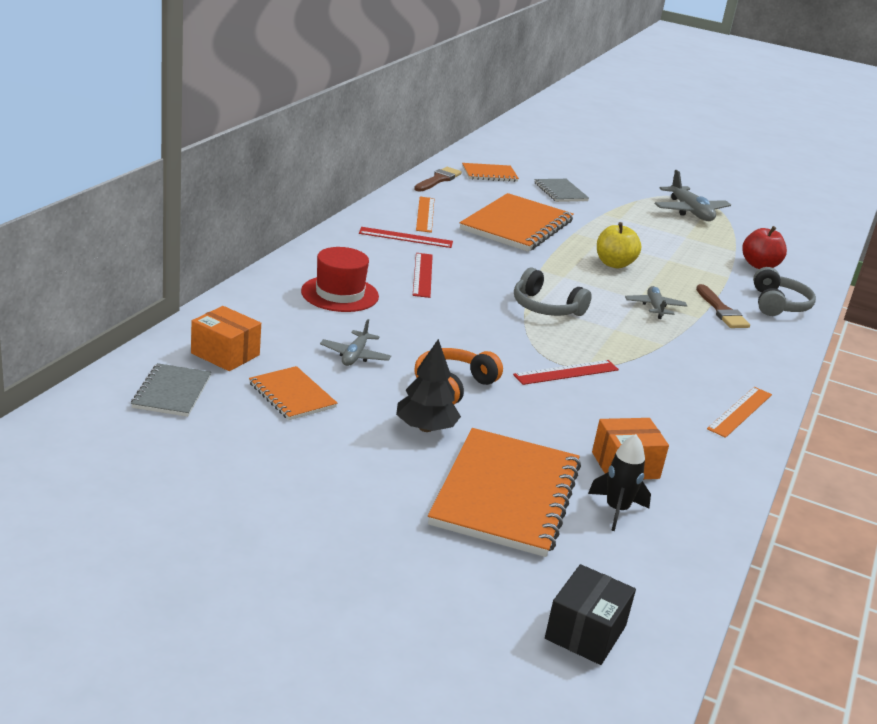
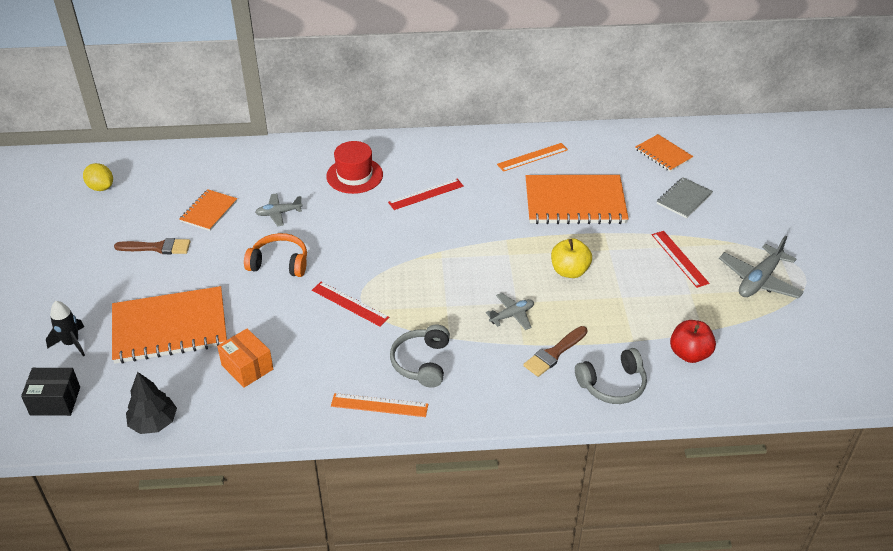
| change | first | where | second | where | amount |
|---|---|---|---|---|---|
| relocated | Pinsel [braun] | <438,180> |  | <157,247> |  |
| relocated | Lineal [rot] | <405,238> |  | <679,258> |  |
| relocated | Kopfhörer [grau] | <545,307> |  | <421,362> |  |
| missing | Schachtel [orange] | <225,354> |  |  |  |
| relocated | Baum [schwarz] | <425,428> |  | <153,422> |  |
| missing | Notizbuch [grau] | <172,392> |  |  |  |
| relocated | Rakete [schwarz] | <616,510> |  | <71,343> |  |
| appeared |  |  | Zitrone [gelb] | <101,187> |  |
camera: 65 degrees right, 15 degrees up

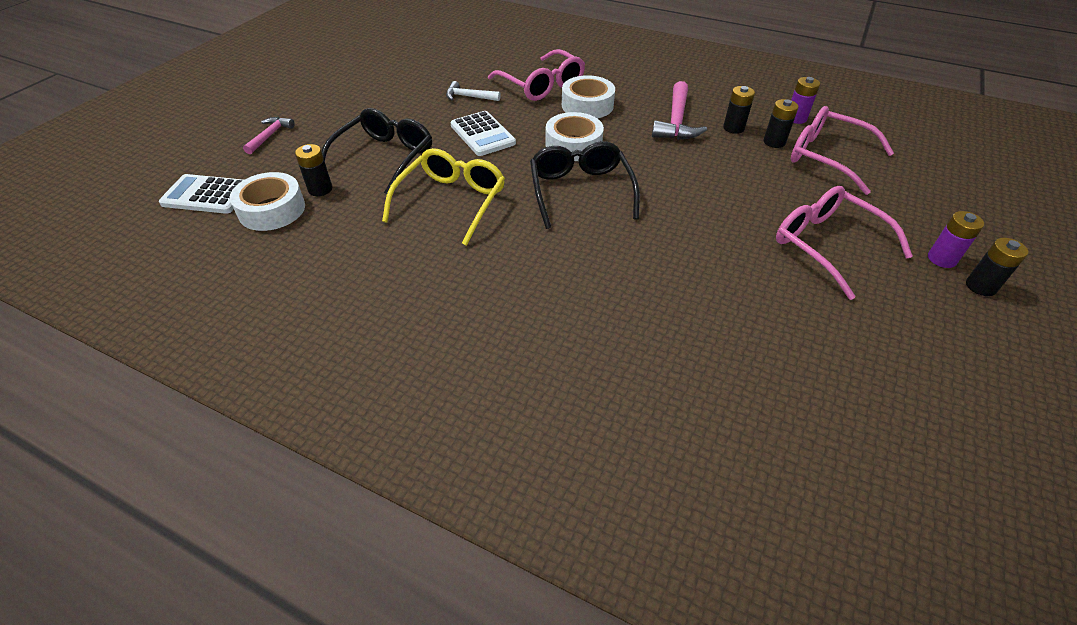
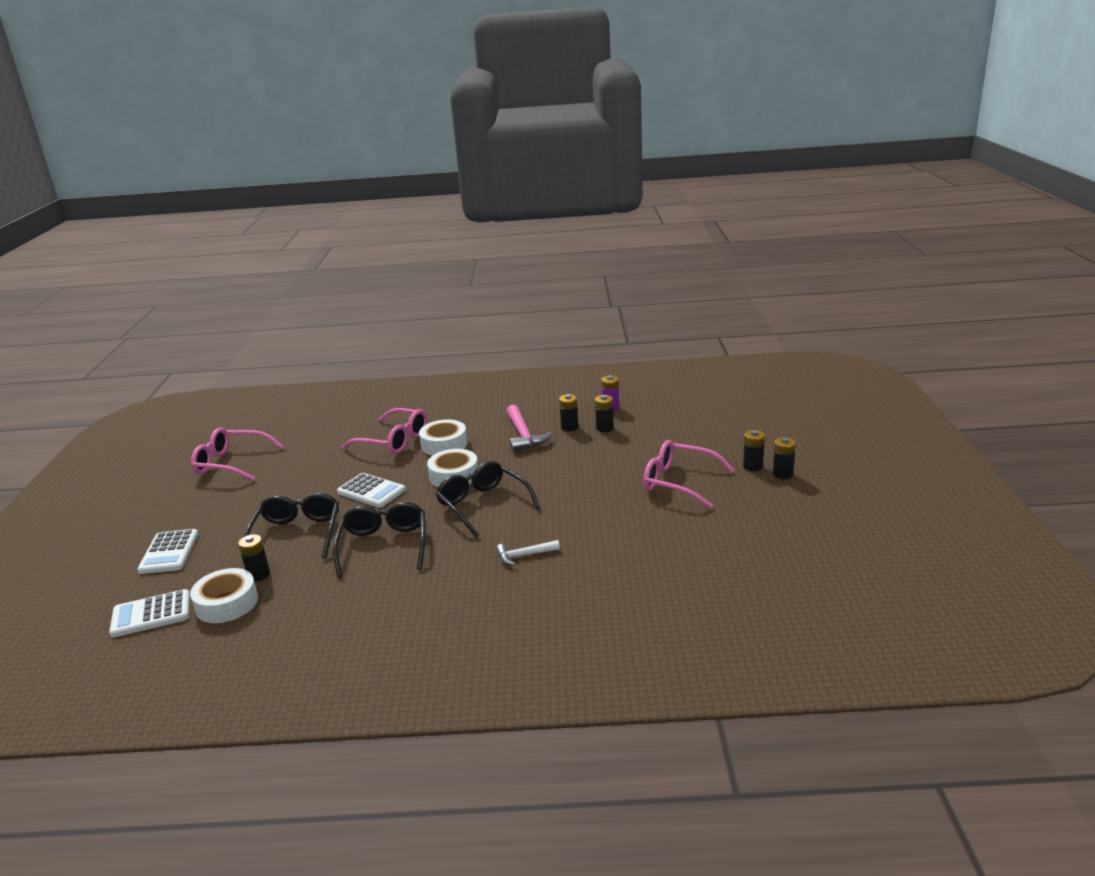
| change | first | where | second | where | amount |
|---|---|---|---|---|---|
| relocated | Hammer [weiß] | <469,97> |  | <524,555> |  |
| relocated | Brille [rosa] | <827,157> |  | <231,463> |  |
| exchanged | Hammer [rosa] | <270,135> | Taschenrechner [weiß] | <169,552> |  |
| colour | Brille [gelb] | <451,202> | Brille [schwarz] | <384,545> |  |
| colour | Batterie [lila] | <941,259> | Batterie [schwarz] | <753,466> |  |
camera: 25 degrees left, 20 degrees down

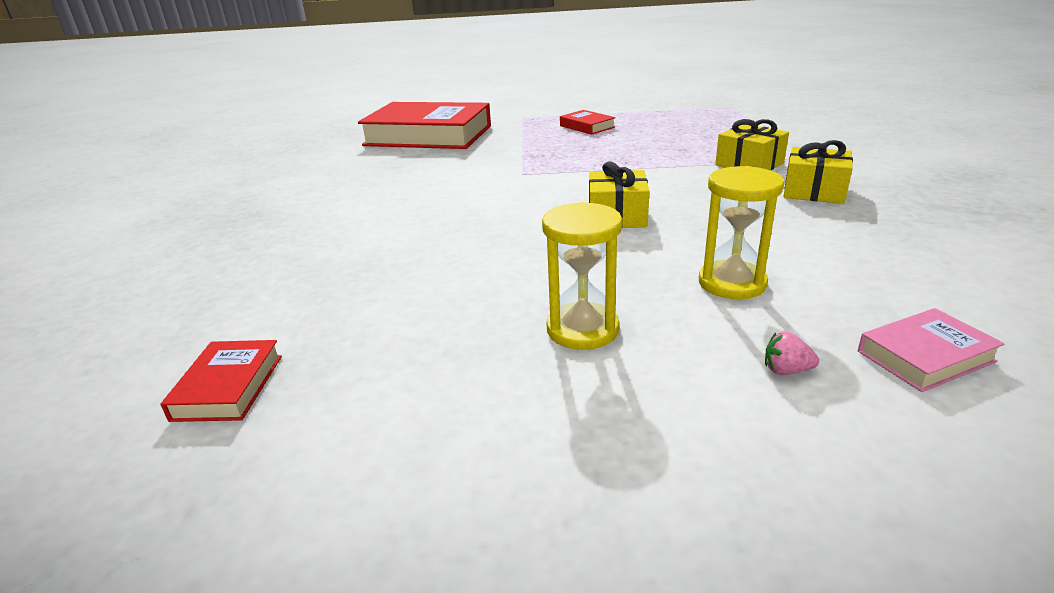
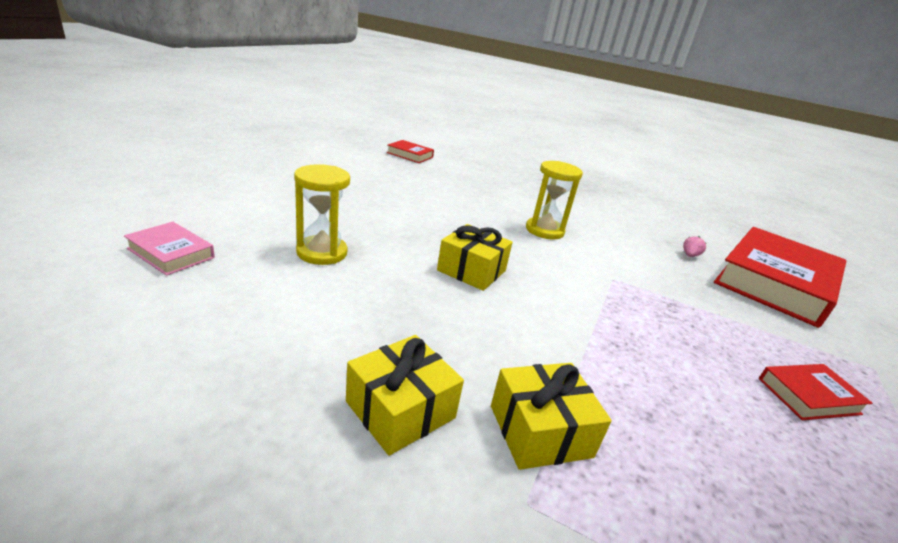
| change | first | where | second | where | amount |
|---|---|---|---|---|---|
| relocated | Sanduhr [gelb] | <582,329> |  | <544,230> |  |
| spun | Buch [rosa] | <925,356> |  | <171,253> | 60 degrees counterclockwise |
| relocated | Erdbeere [rosa] | <786,371> |  | <689,255> |  |
camera: 110 degrees right, 0 degrees up

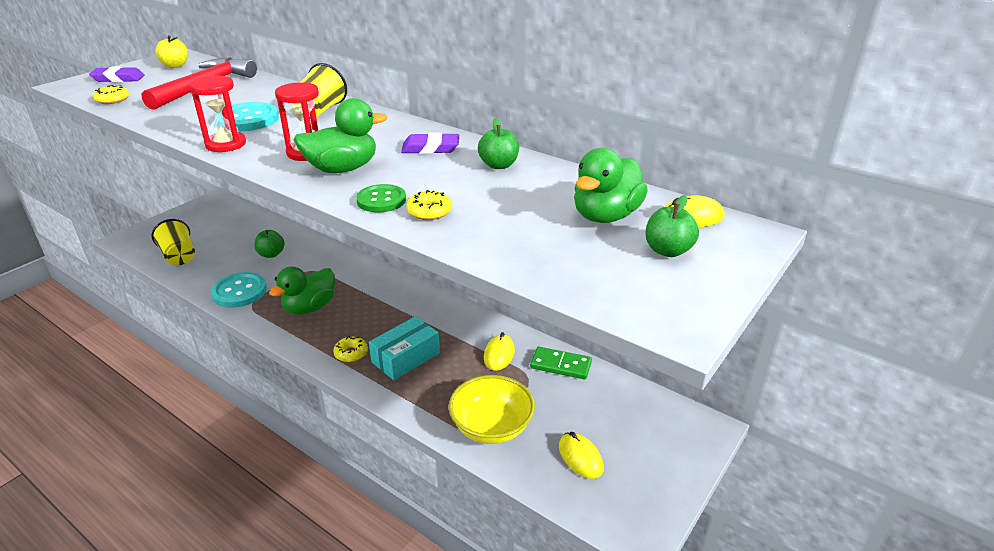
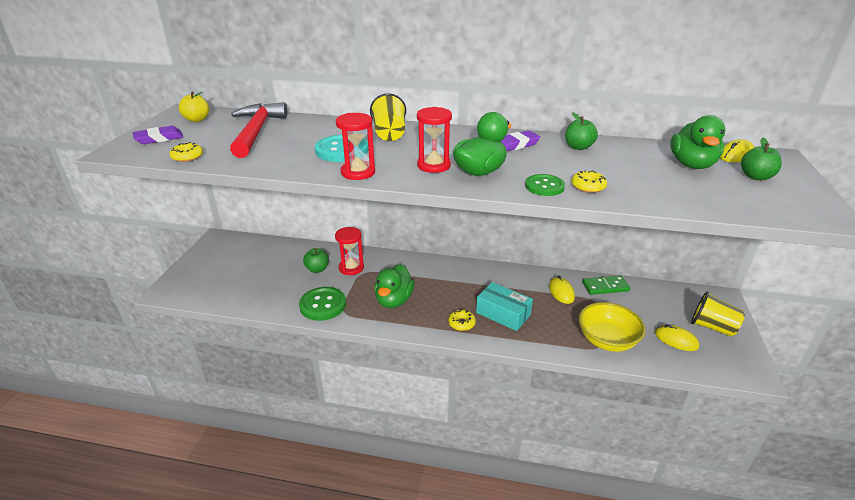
| change | first | where | second | where | amount |
|---|---|---|---|---|---|
| relocated | Becher [gelb] | <179,256> |  | <712,327> |  |
| colour | Knopf [türkis] | <239,291> | Knopf [grün] | <323,305> |  |
| spun | Schachtel [türkis] | <406,357> |  | <503,314> | 75 degrees counterclockwise |
| appeared |  |  | Sanduhr [rot] | <351,268> |  |
camera: 25 degrees left, 0 degrees up

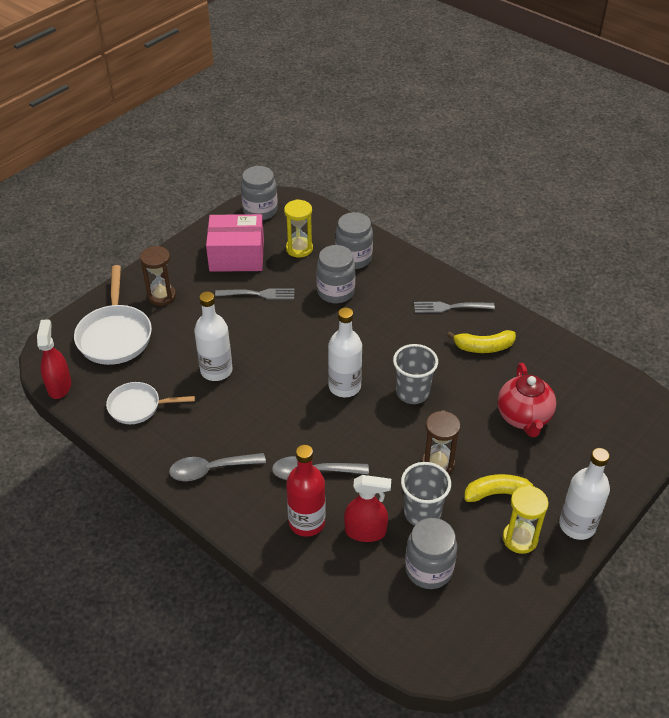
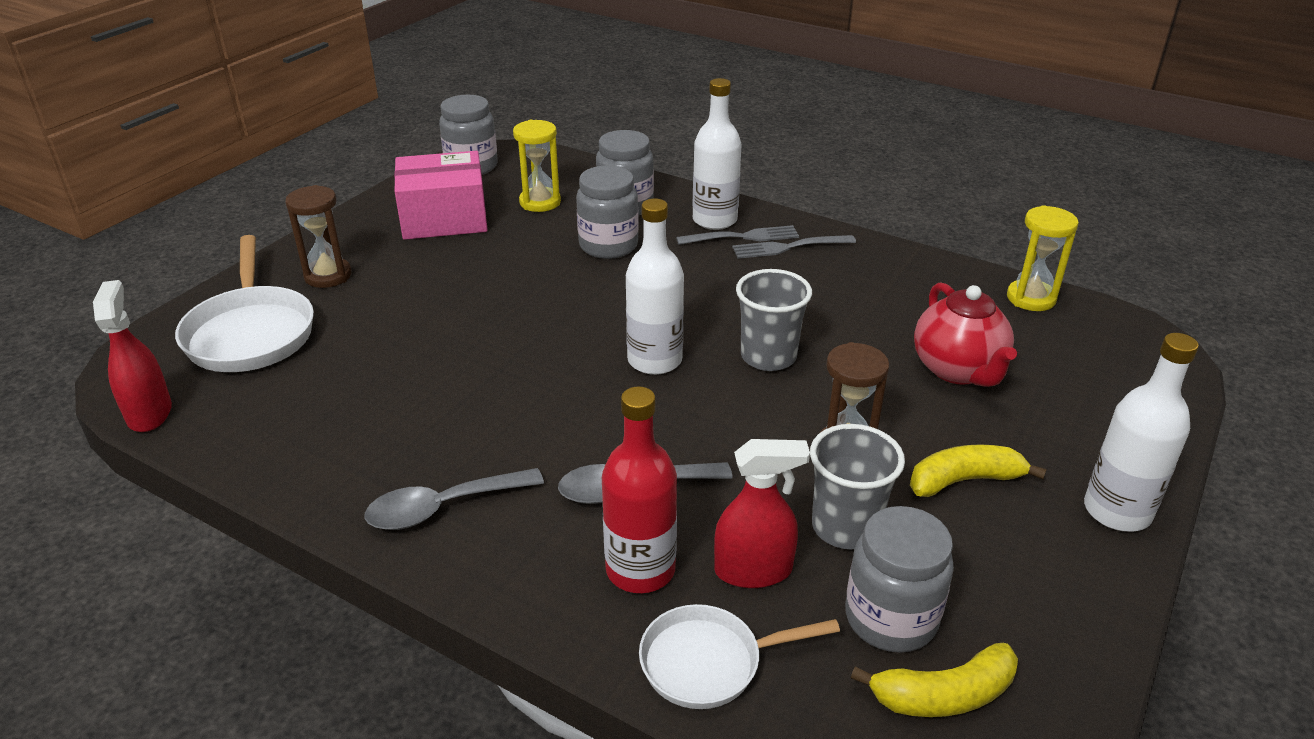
| change | first | where | second | where | amount |
|---|---|---|---|---|---|
| relocated | Gabel [grau] | <258,294> |  | <742,237> |  |
| relocated | Flasche [weiß] | <216,370> |  | <714,220> |  |
| relocated | Banane [gelb] | <483,347> |  | <944,695> |  |
| relocated | Pfanne [weiß] | <138,407> |  | <708,662> |  |
| relocated | Sanduhr [gelb] | <520,539> |  | <1031,298> |  |
camera: 10 degrees left, 10 degrees down

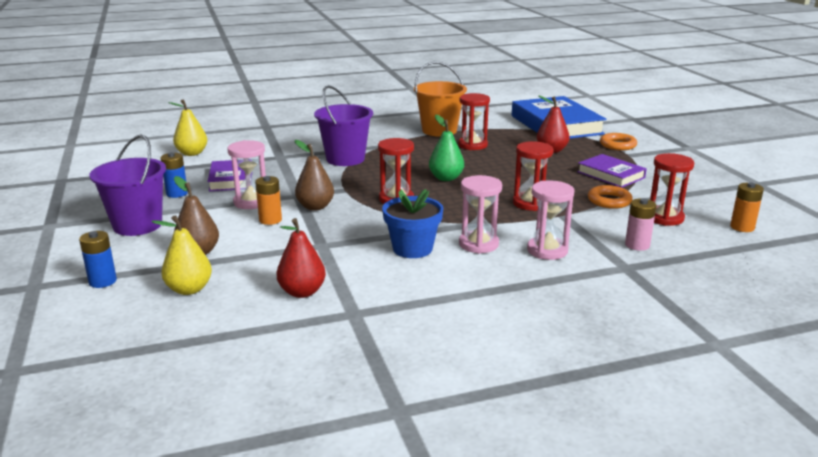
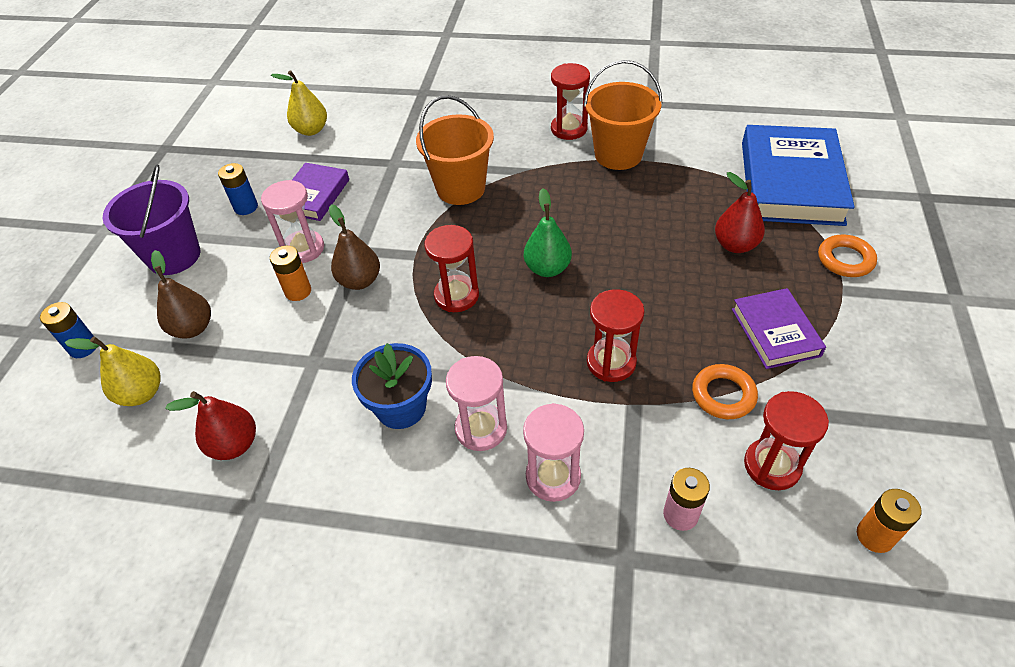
| change | first | where | second | where | amount |
|---|---|---|---|---|---|
| colour | Eimer [lila] | <345,159> | Eimer [orange] | <461,188> |  |
| relocated | Sanduhr [rot] | <472,145> |  | <569,129> |  |
camera: 30 degrees right, 25 degrees up

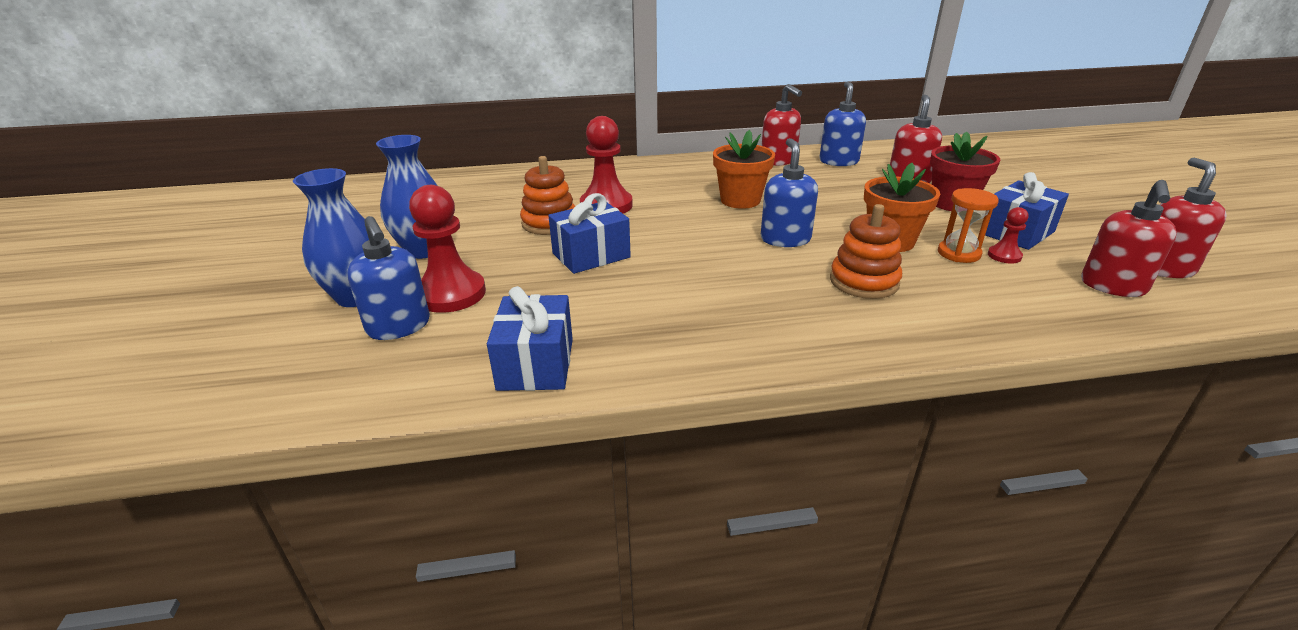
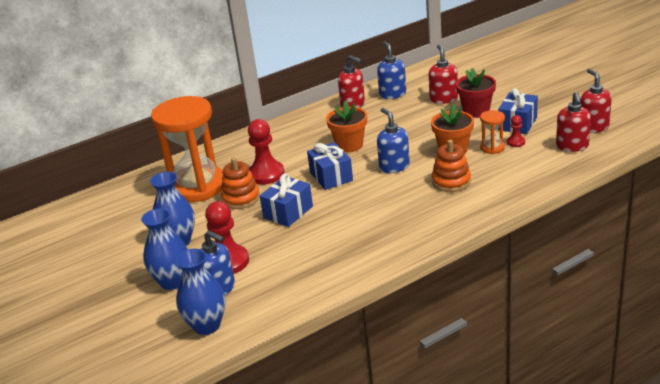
| change | first | where | second | where | amount |
|---|---|---|---|---|---|
| relocated | Geschenk [blau] | <536,364> |  | <331,176> |  |
| appeared |  |  | Sanduhr [orange] | <197,186> |  |
| appeared |  |  | Vase [blau] | <207,325> |  |
camera: 20 degrees left, 0 degrees up

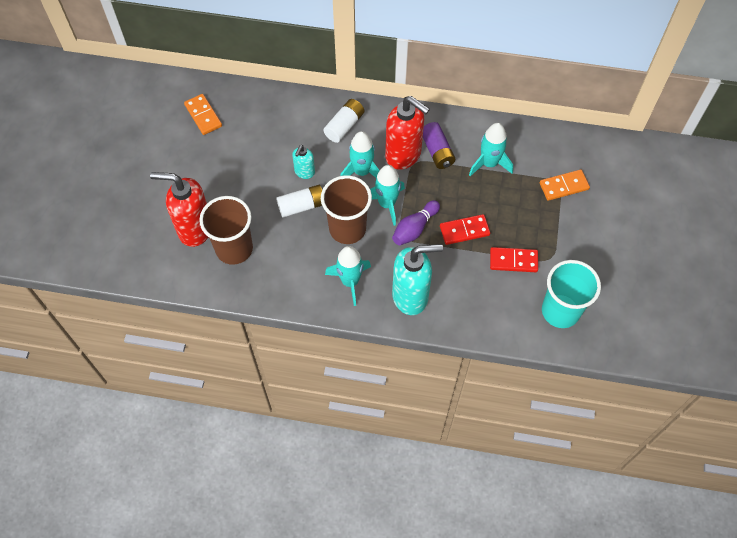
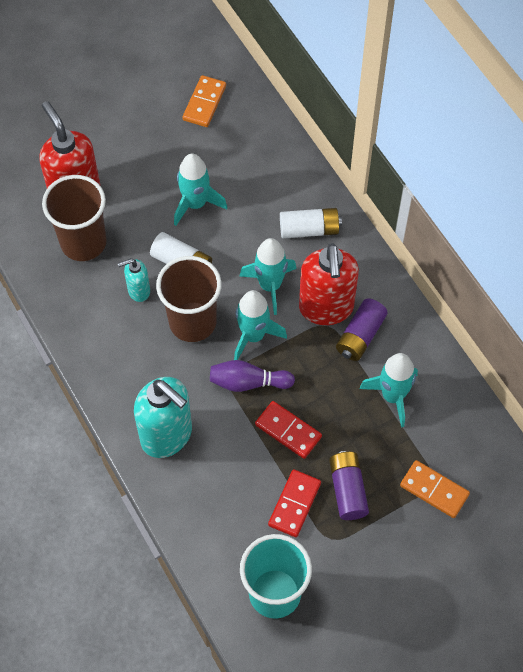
| change | first | where | second | where | amount |
|---|---|---|---|---|---|
| relocated | Seifenspender [türkis] | <304,172> |  | <138,291> |  |
| relocated | Rakete [türkis] | <350,281> |  | <195,204> |  |
| spun | Dominostein [rot] | <513,261> |  | <294,504> | 60 degrees clockwise |
| appeared |  |  | Batterie [lila] | <348,489> |  |
camera: 50 degrees right, 0 degrees up

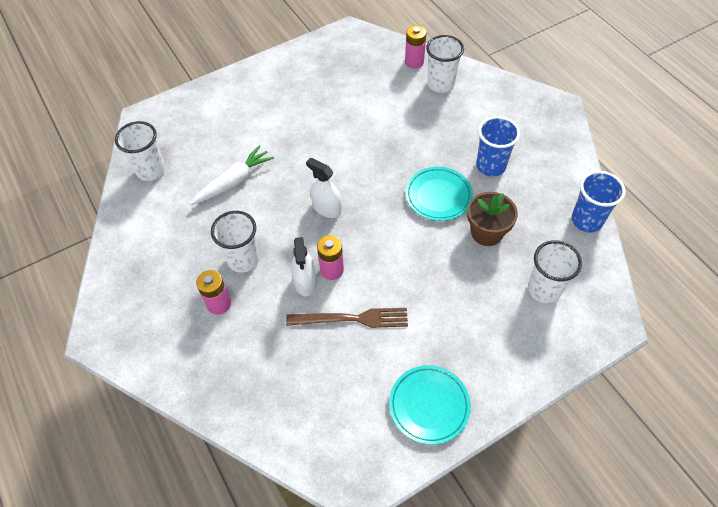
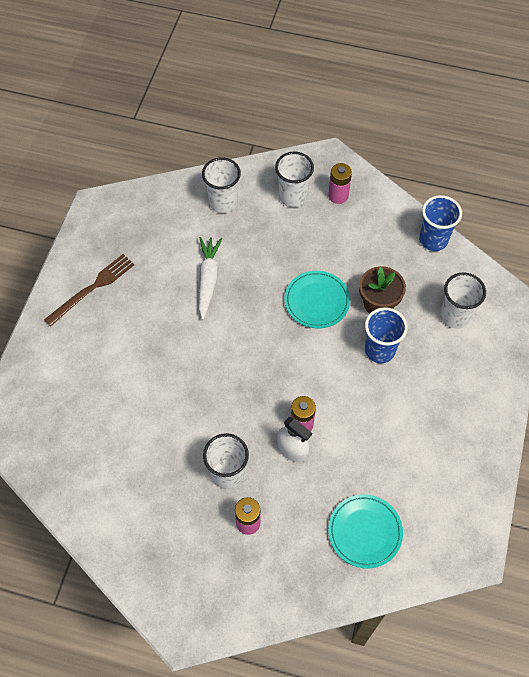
| change | first | where | second | where | amount |
|---|---|---|---|---|---|
| relocated | Batterie [rosa] | <414,62> |  | <338,195> |  |
| relocated | Becher [blau] | <490,166> |  | <379,350> |  |
| relocated | Becher [weiß] | <151,170> |  | <293,197> |  |
| relocated | Karotte [weiß] | <234,181> |  | <208,279> |  |
| missing | Sprühflasche [weiß] | <326,208> |  |  |  |
| relocated | Gabel [braun] | <352,319> |  | <92,288> |  |
| relocated | Teller [türkis] | <429,405> |  | <365,532> |  |
camera: 45 degrees left, 5 degrees up

